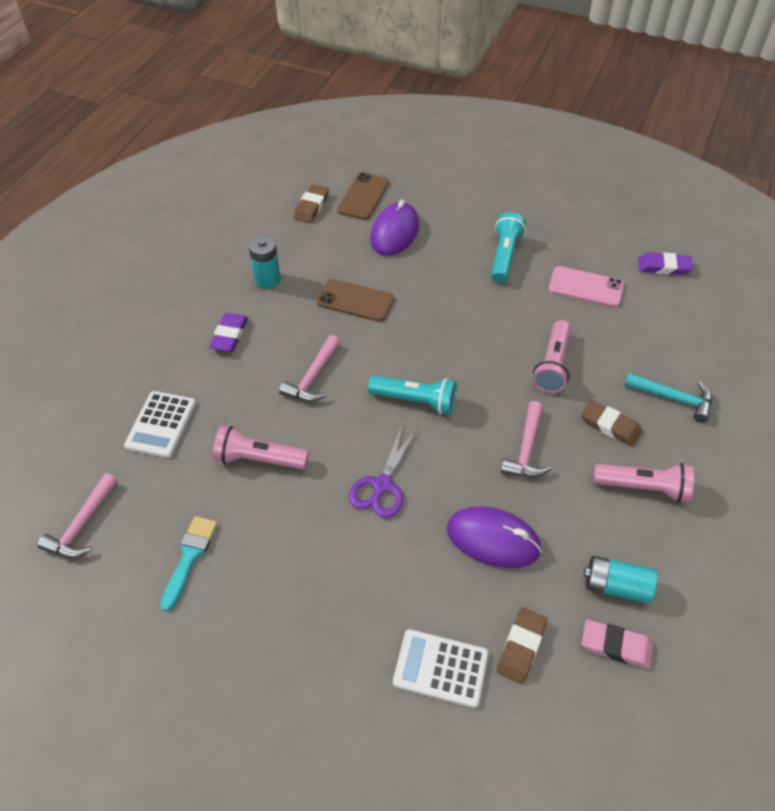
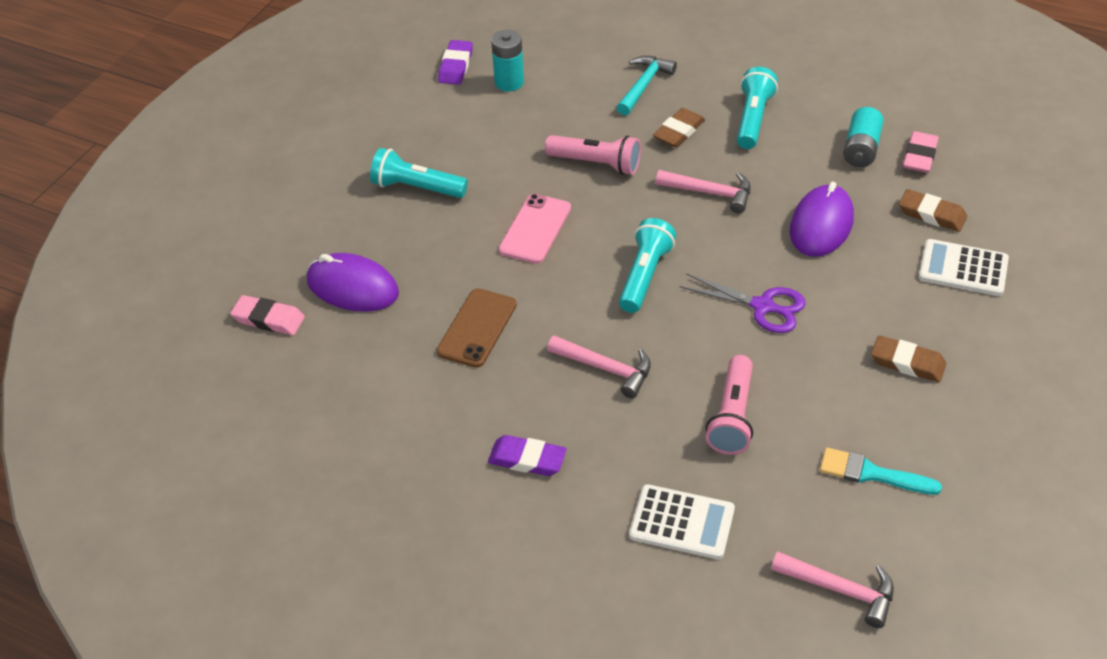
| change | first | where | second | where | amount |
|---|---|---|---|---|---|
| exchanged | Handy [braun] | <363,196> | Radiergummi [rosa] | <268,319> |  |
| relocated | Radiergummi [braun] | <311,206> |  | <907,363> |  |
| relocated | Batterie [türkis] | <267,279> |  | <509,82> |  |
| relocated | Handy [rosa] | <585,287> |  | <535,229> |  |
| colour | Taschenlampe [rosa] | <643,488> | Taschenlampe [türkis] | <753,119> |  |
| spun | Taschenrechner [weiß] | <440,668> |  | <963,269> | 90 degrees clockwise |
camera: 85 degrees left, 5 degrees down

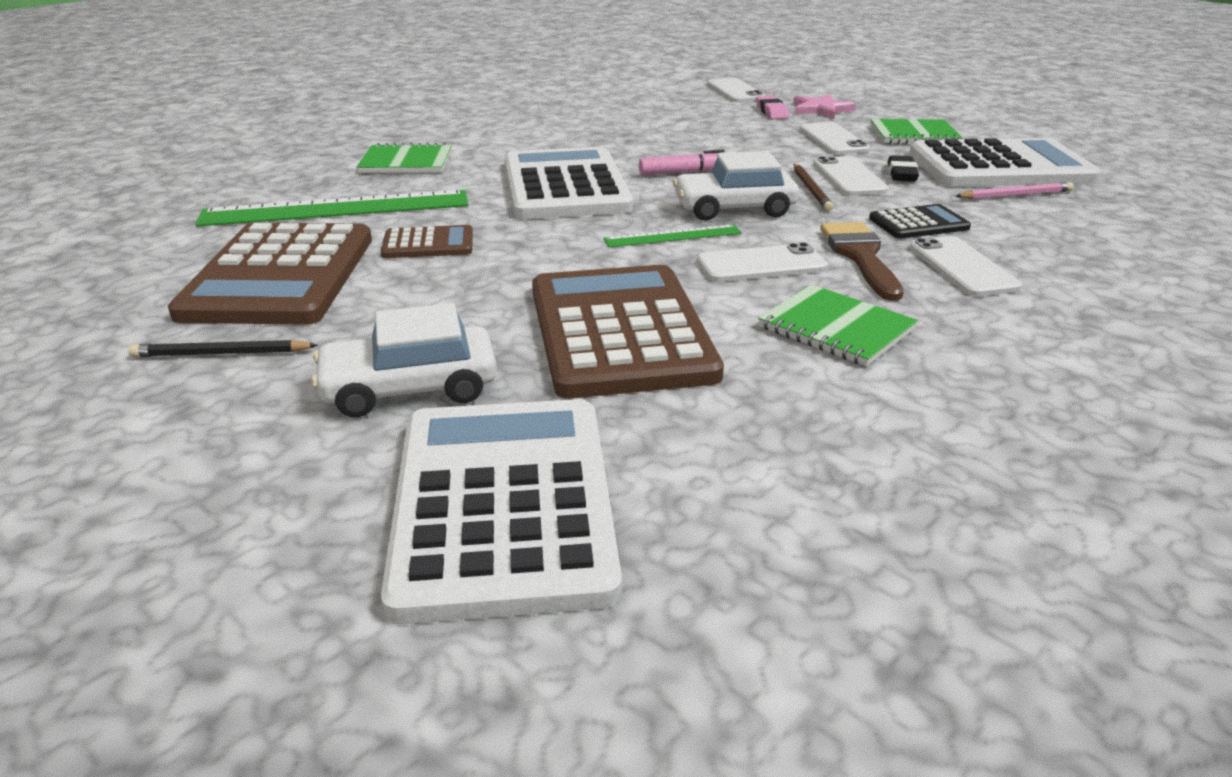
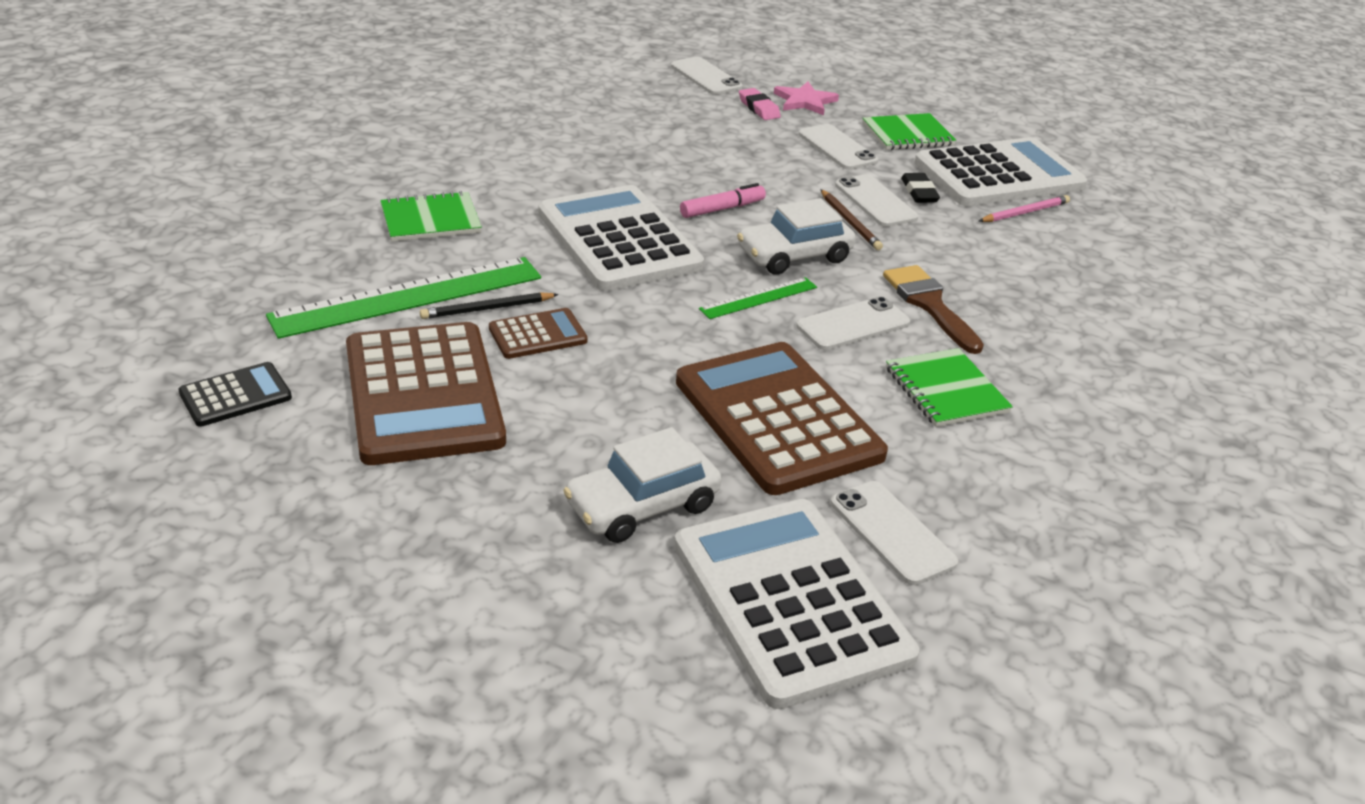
| change | first | where | second | where | amount |
|---|---|---|---|---|---|
| relocated | Taschenrechner [schwarz] | <918,223> |  | <235,395> |  |
| relocated | Handy [weiß] | <962,267> |  | <892,532> |  |
| spun | Notizbuch [grün] | <836,328> |  | <946,390> | 45 degrees clockwise |
| relocated | Bleistift [schwarz] | <221,354> |  | <487,309> |  |
camera: 20 degrees left, 5 degrees up

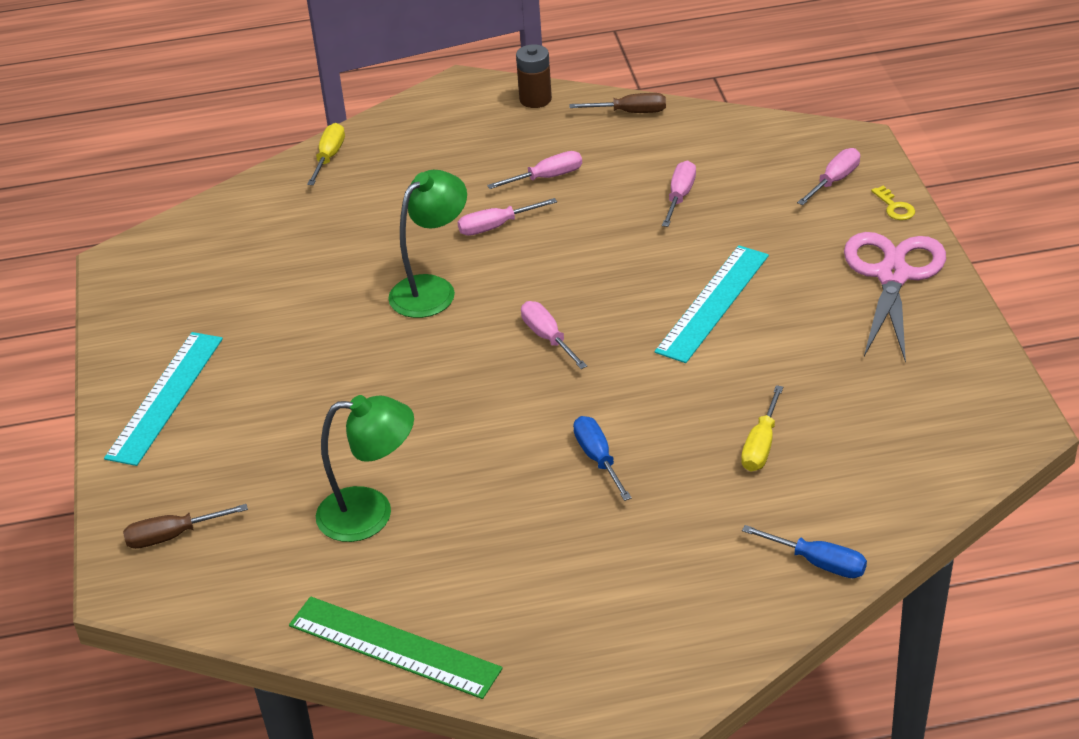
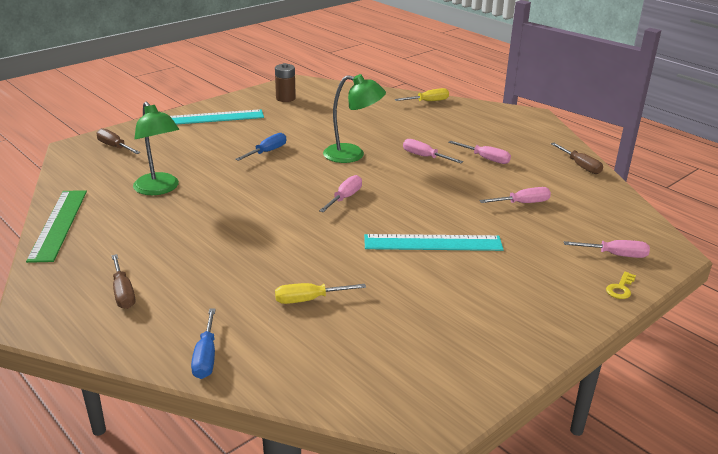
| change | first | where | second | where | amount |
|---|---|---|---|---|---|
| relocated | Batterie [braun] | <535,99> |  | <285,98> |  |
| missing | Schere [rosa] | <892,275> |  |  |  |
| relocated | Schraubenzieher [blau] | <598,459> |  | <267,152> |  |
| appeared |  |  | Schraubenzieher [braun] | <123,293> |  |
camera: 55 degrees right, 10 degrees down

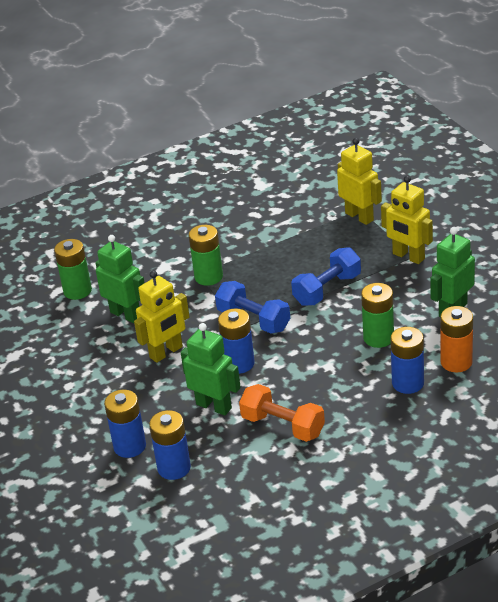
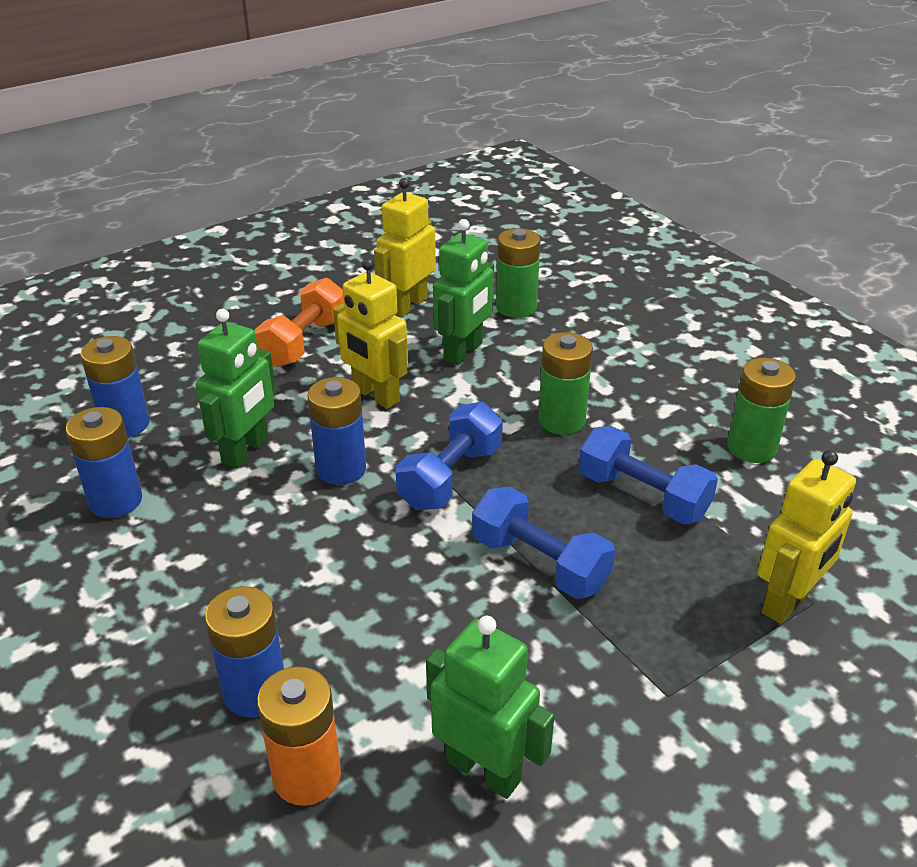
| change | first | where | second | where | amount |
|---|---|---|---|---|---|
| relocated | Roboter [gelb] | <408,256> |  | <408,305> |  |
| relocated | Batterie [grün] | <378,338> |  | <751,448> |  |
| relocated | Hantel [orange] | <283,426> |  | <304,342> |  |
| relocated | Batterie [blau] | <129,446> |  | <116,501> |  |
| appeared |  |  | Hantel [blau] | <642,496> |  |
camera: 80 degrees right, 0 degrees up

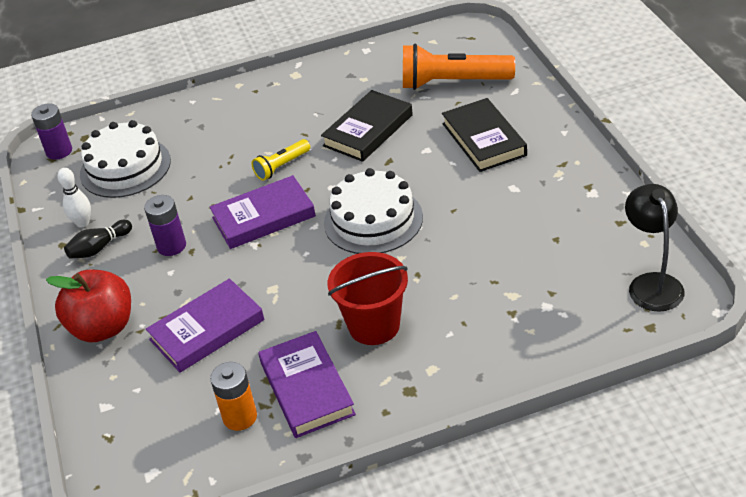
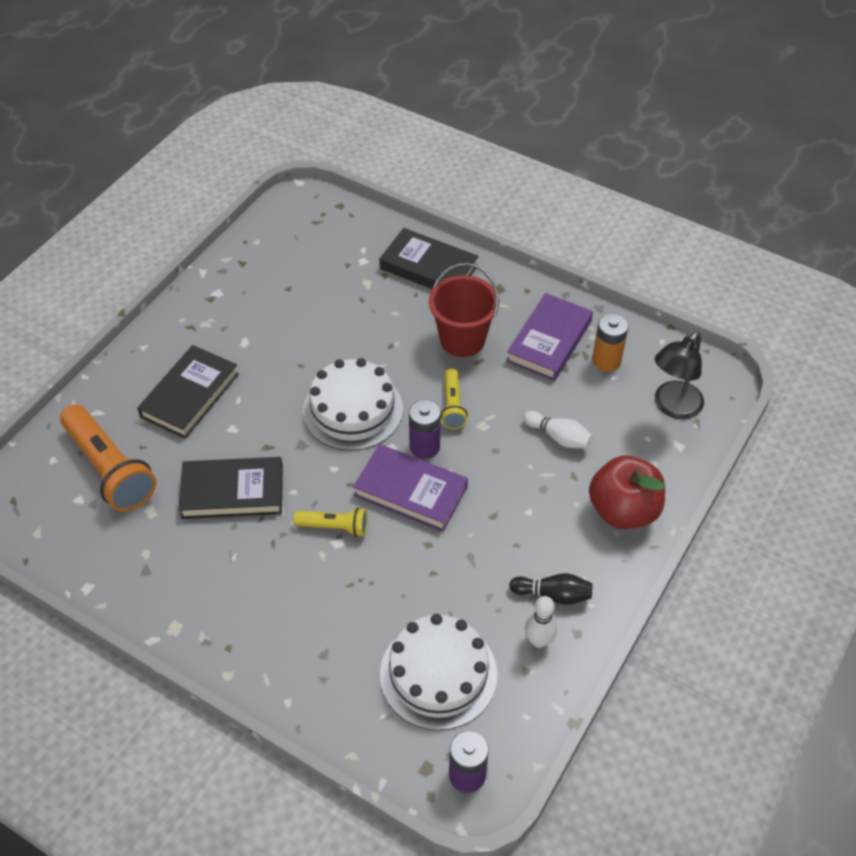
| change | first | where | second | where | amount |
|---|---|---|---|---|---|
| relocated | Lampe [schwarz] | <652,283> |  | <672,407> |  |
| relocated | Batterie [lila] | <171,246> |  | <424,446> |  |
| exchanged | Buch [lila] | <207,330> | Bowlingkegel [weiß] | <558,437> |  |
| appeared |  |  | Buch [schwarz] | <428,267> |  |
| appeared |  |  | Taschenlampe [gelb] | <452,406> |  |
camera: 135 degrees left, 10 degrees up

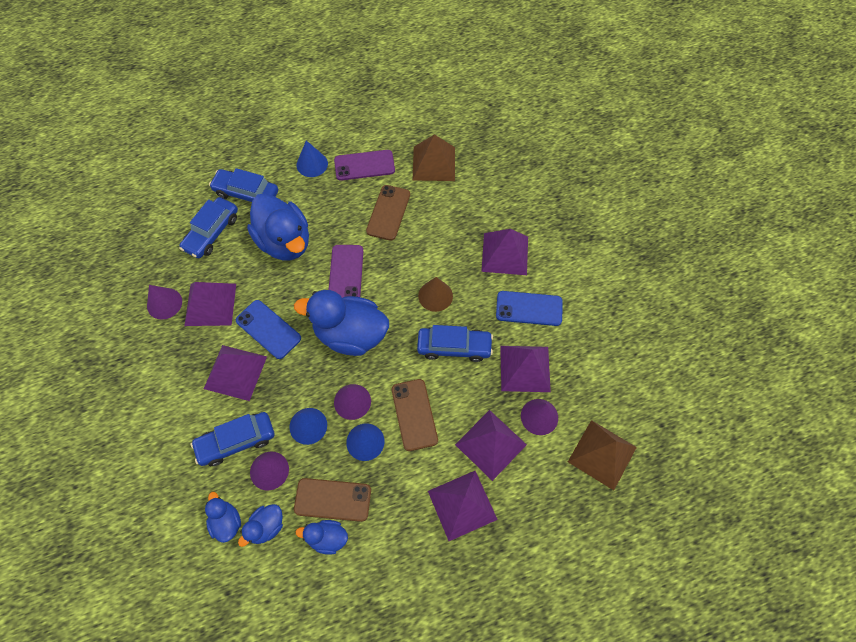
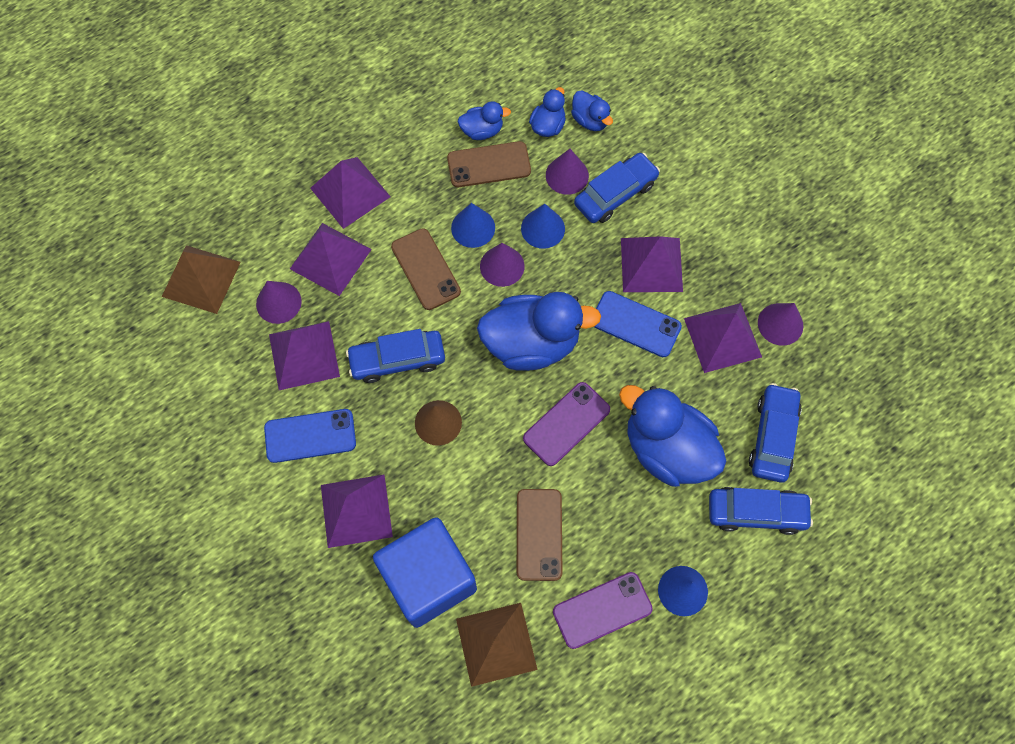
| change | first | where | second | where | amount |
|---|---|---|---|---|---|
| spun | Handy [lila] | <346,273> |  | <566,424> | 60 degrees clockwise |
| appeared |  |  | Kubus [blau] | <428,578> |  |
camera: 165 degrees right, 5 degrees up

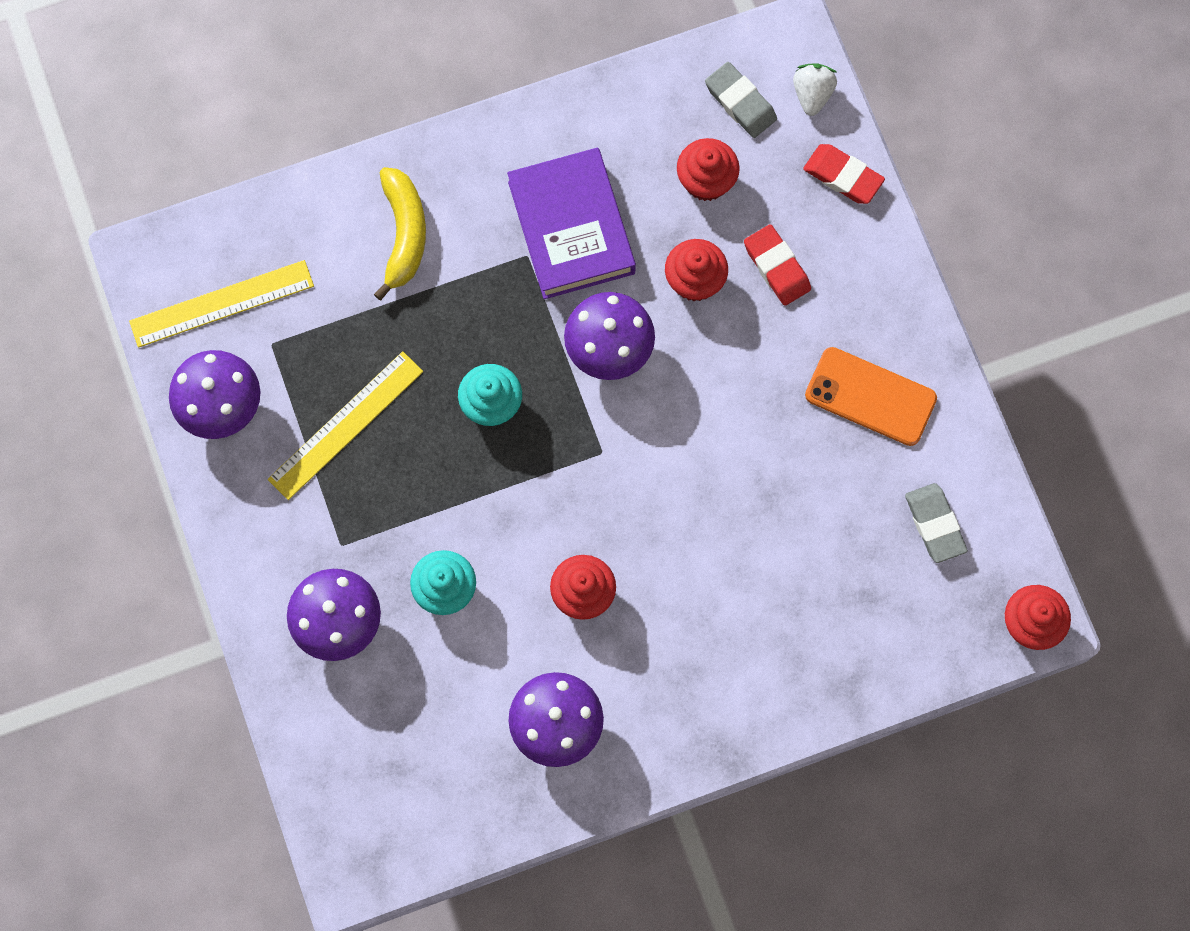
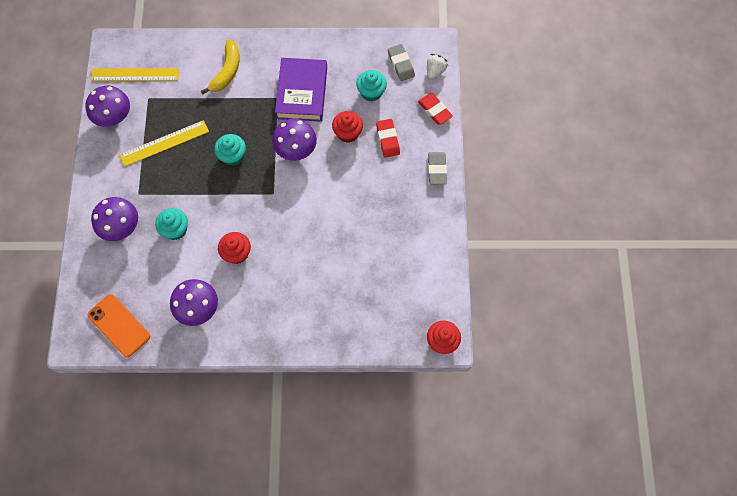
| change | first | where | second | where | amount |
|---|---|---|---|---|---|
| colour | Muffin [rot] | <706,181> | Muffin [türkis] | <371,92> |  |
| relocated | Handy [orange] | <870,397> |  | <119,325> |  |
| relocated | Radiergummi [grau] | <934,524> |  | <437,169> |  |
camera: 20 degrees right, 5 degrees down

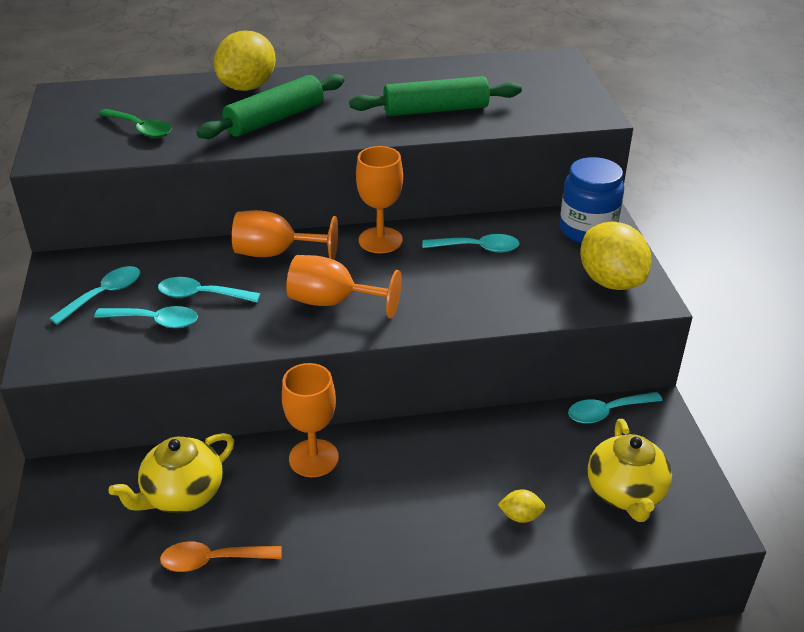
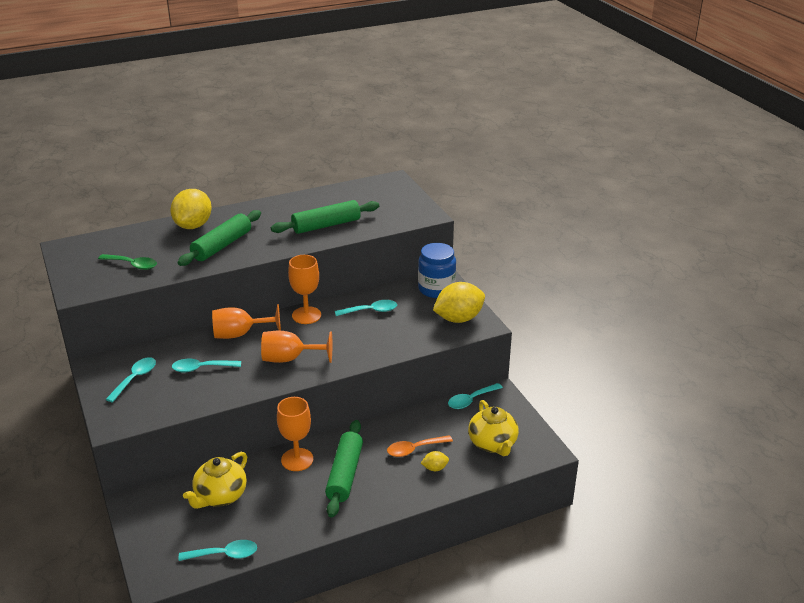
| change | first | where | second | where | amount |
|---|---|---|---|---|---|
| spun | Zitrone [gelb] | <610,281> |  | <458,319> | 75 degrees counterclockwise |
| relocated | Löffel [türkis] | <155,321> |  | <224,554> |  |
| relocated | Löffel [orange] | <213,560> |  | <414,449> |  |
| appeared |  |  | Nudelholz [grün] | <345,474> |  |
camera: 15 degrees left, 5 degrees down

